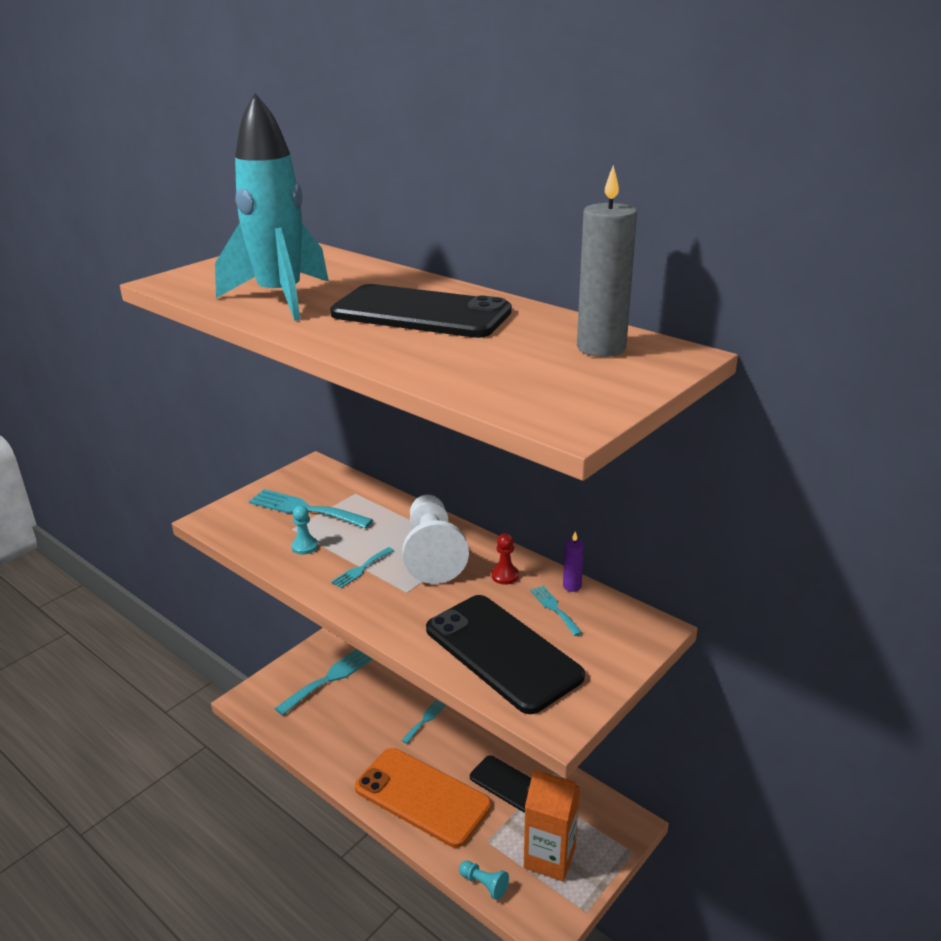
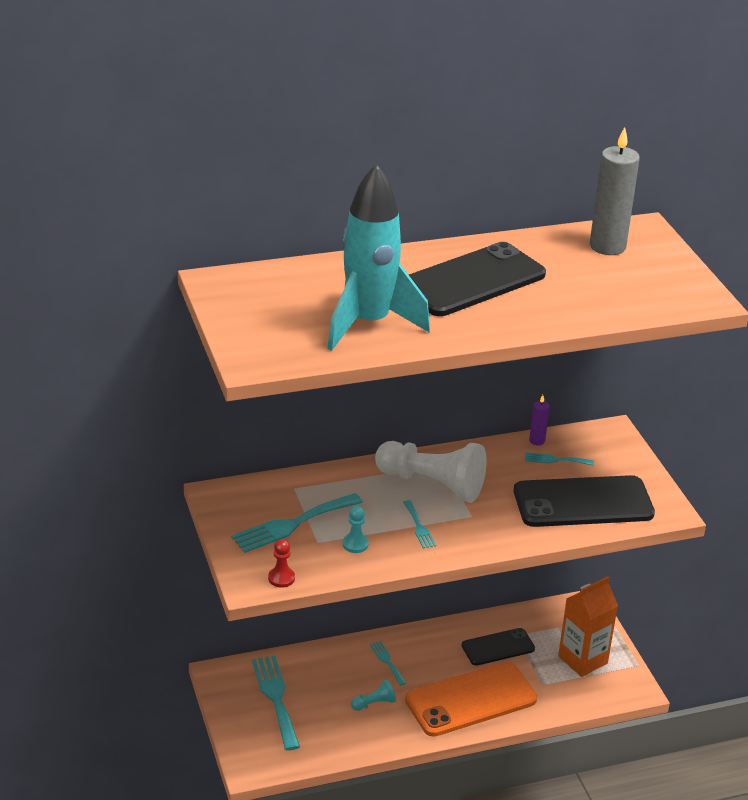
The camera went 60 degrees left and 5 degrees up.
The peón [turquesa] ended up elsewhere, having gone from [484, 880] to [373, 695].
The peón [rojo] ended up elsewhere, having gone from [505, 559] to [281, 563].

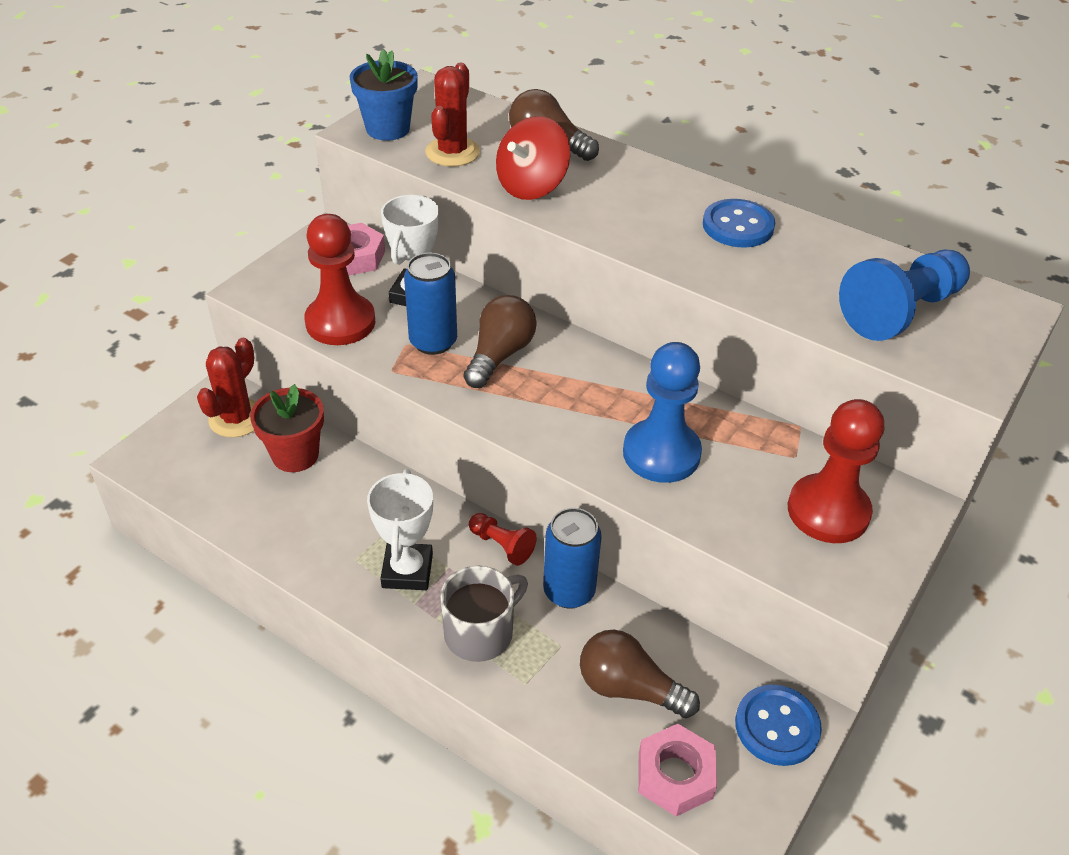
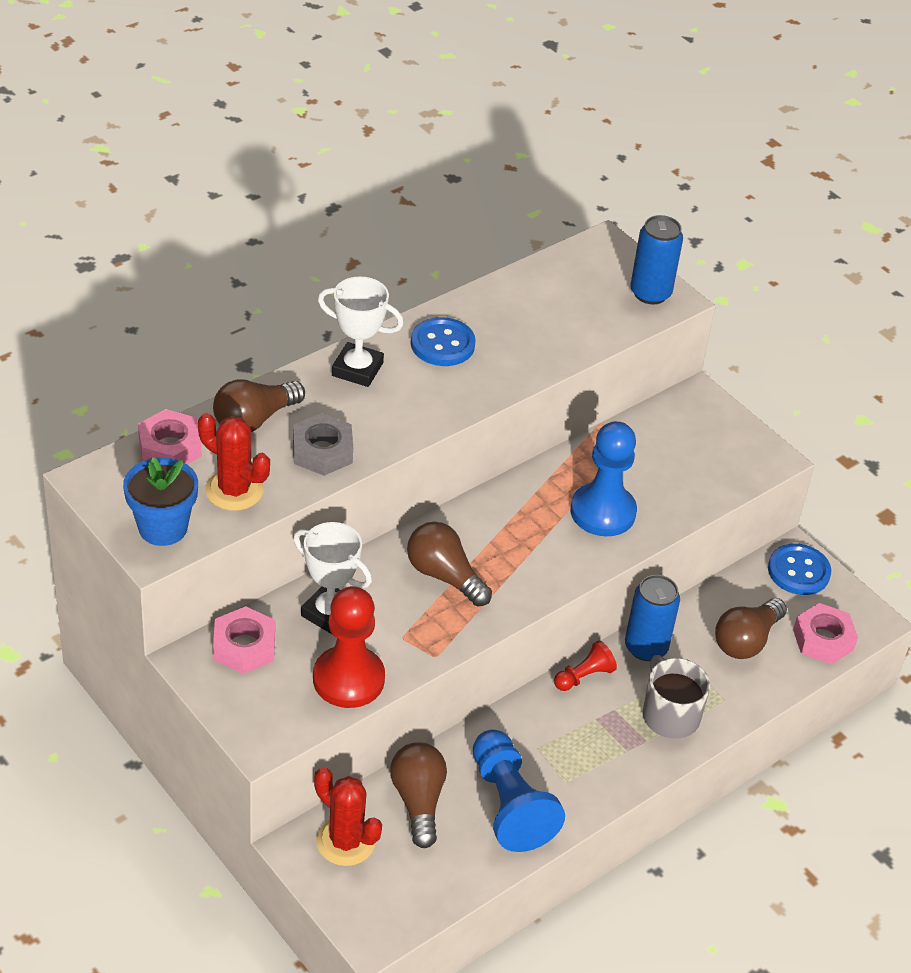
The camera went 75 degrees left and 0 degrees up.
The second view lost the peón [rojo] at [836, 471].
The second view gained the tuerca [rosa] at [170, 436].
The trofeo [blanco] ended up elsewhere, having gone from [400, 529] to [360, 331].
The lata [azul] ended up elsewhere, having gone from [430, 304] to [656, 259].
The peón [azul] ended up elsewhere, having gone from [904, 295] to [519, 791].
Where the maceta [rojo] stood at [287, 428], the bombilla [marrón] came to stand at [418, 795].
Where the peonza [rojo] stood at [533, 158], the tuerca [gris] came to stand at [323, 444].

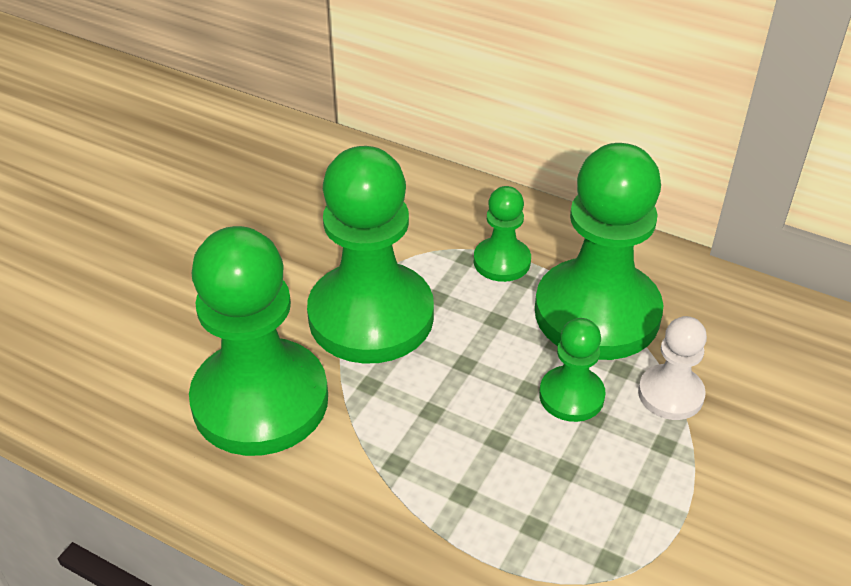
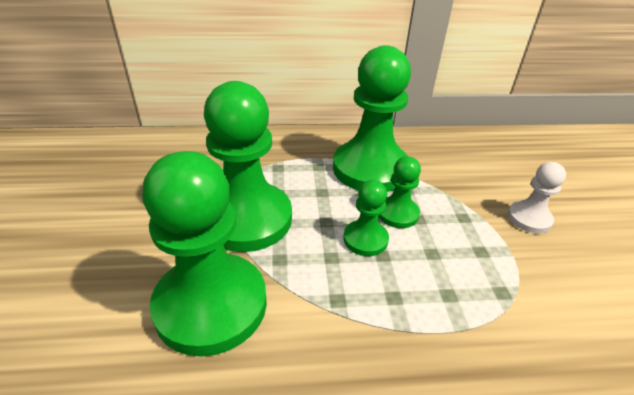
The camera went 35 degrees left and 5 degrees down.
The peón [verde] ended up elsewhere, having gone from [502, 234] to [366, 218].
The peón [blanco] ended up elsewhere, having gone from [672, 368] to [537, 197].

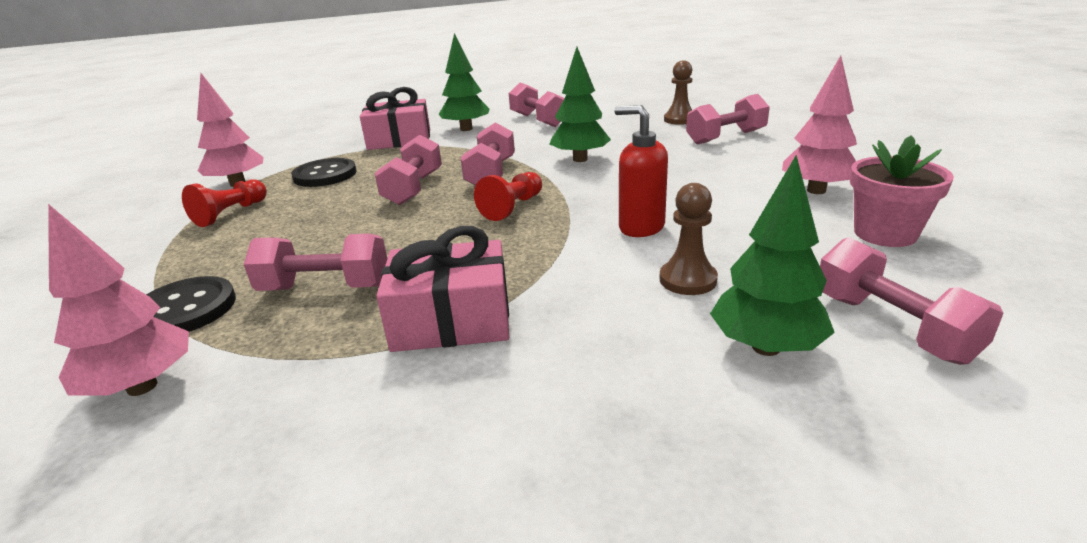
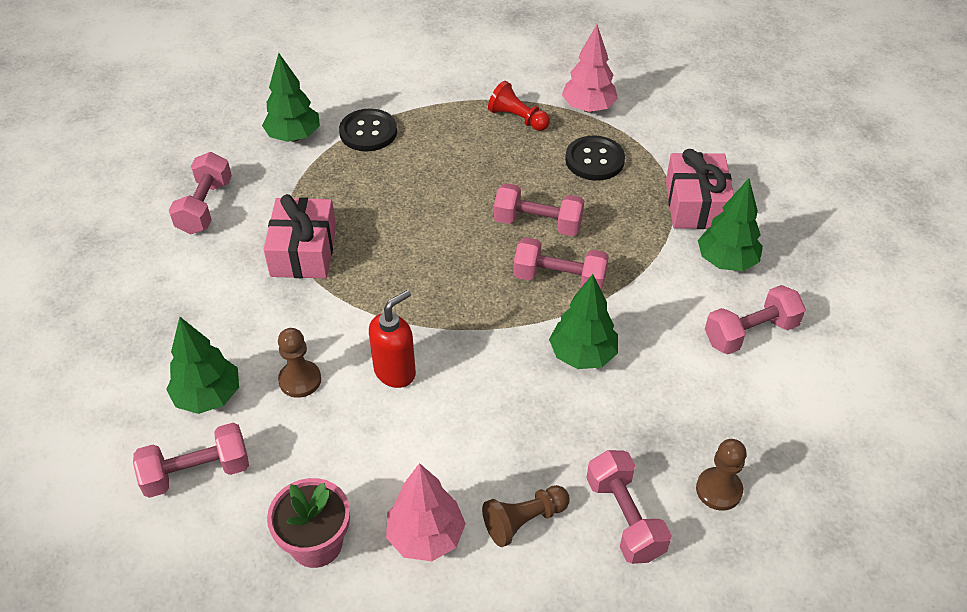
The camera went 95 degrees right and 20 degrees up.
The second view lost the peón [rojo] at [508, 196].
The second view gained the peón [marrón] at [526, 516].
The mancuerna [rosa] ended up elsewhere, having gone from [315, 262] to [200, 193].
What was the árbol [rosa] at [118, 300] turned into the árbol [verde] at [291, 97].

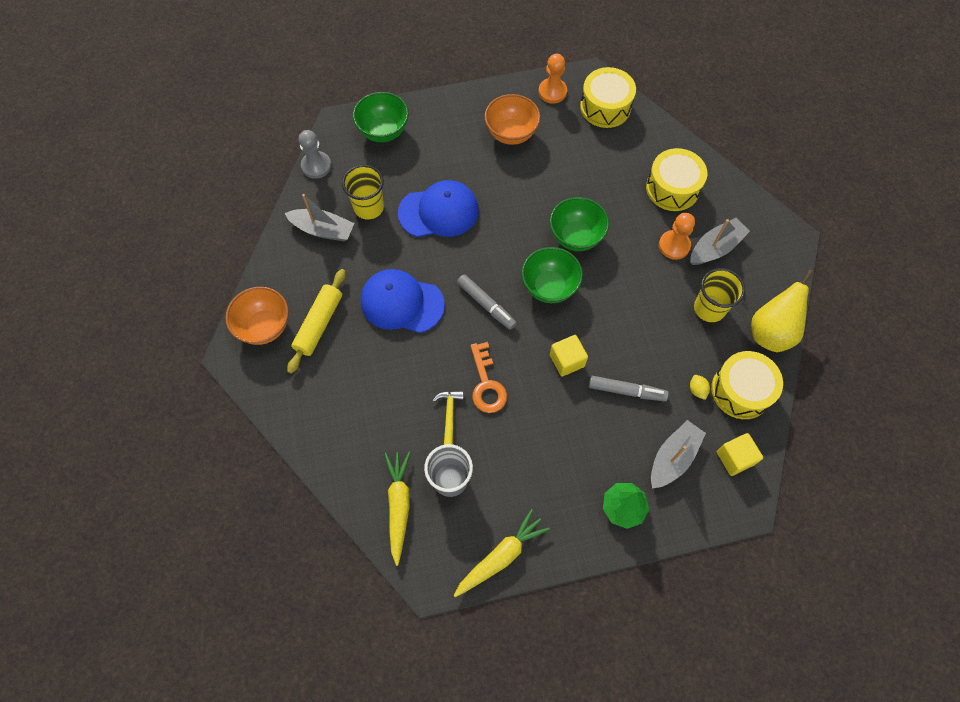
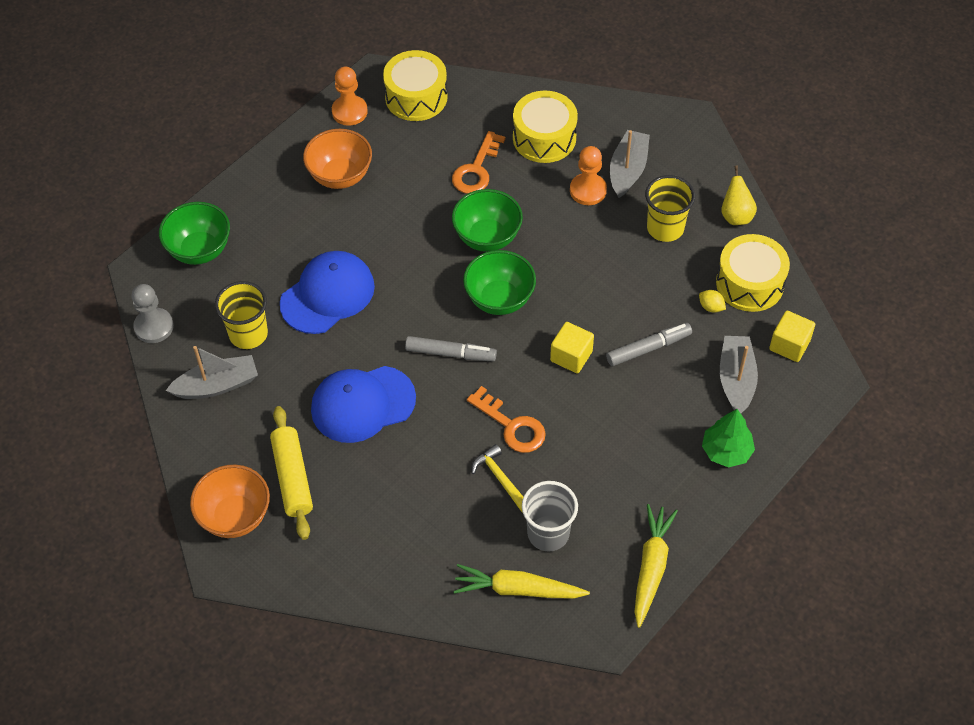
The camera went 35 degrees left and 10 degrees down.
The second view gained the llave [naranja] at [479, 162].
The zanahoria [amarillo] at [397, 509] ended up facing another way, 45 degrees counterclockwise from before.
The size of the pera [amarillo] at [782, 310] changed by a factor of 0.61.

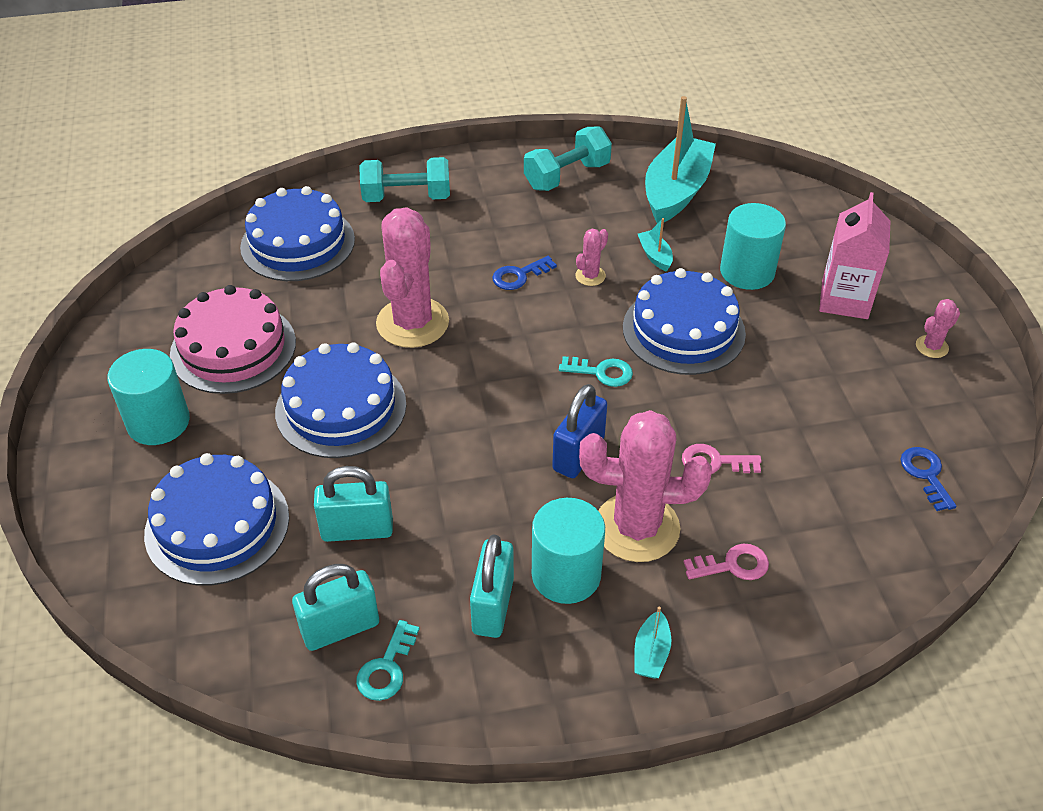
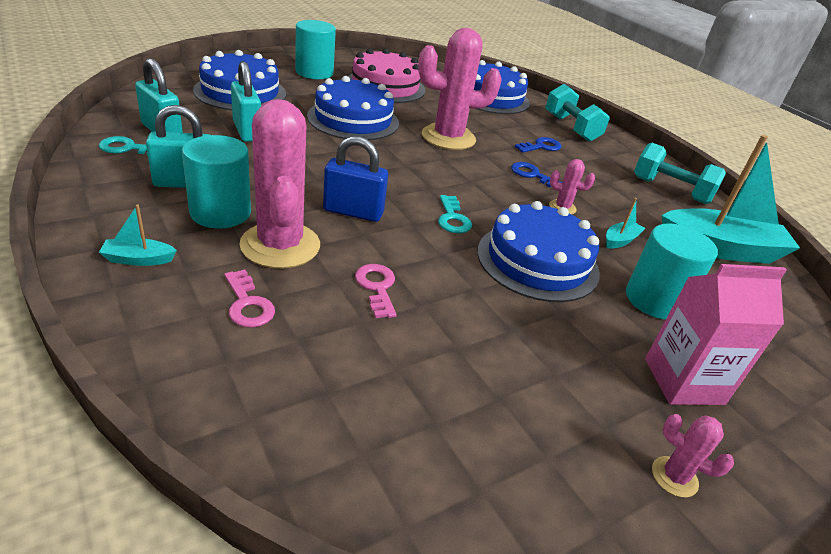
The camera went 65 degrees right and 10 degrees down.
The llave [azul] ended up elsewhere, having gone from [928, 479] to [538, 145].

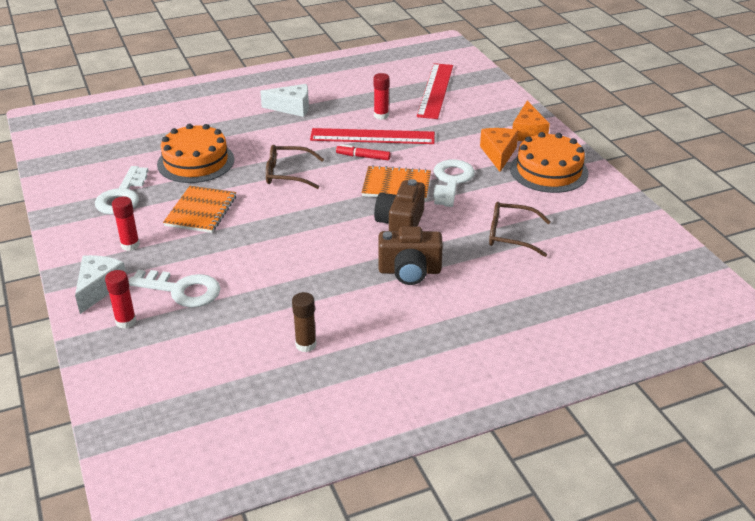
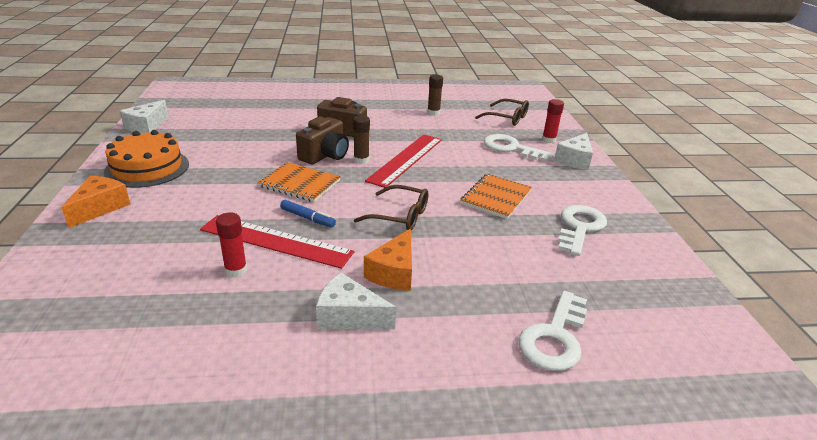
The camera went 165 degrees left and 5 degrees down.
The second view lost the barra de pegamento [rojo] at [126, 224].
The second view lost the tarta [naranja] at [195, 153].
The second view gained the queso [blanco] at [144, 116].
The second view gained the barra de pegamento [marrón] at [361, 139].
The regla [rojo] ended up elsewhere, having gone from [435, 91] to [403, 161].
The llave [blanco] ended up elsewhere, having gone from [454, 183] to [552, 331].
The queso [naranja] ended up elsewhere, having gone from [499, 150] to [388, 260].
The gafas [marrón] ended up elsewhere, having gone from [520, 229] to [502, 112].
What was the rotulador [rojo] at [363, 152] turned into the rotulador [azul] at [308, 213].

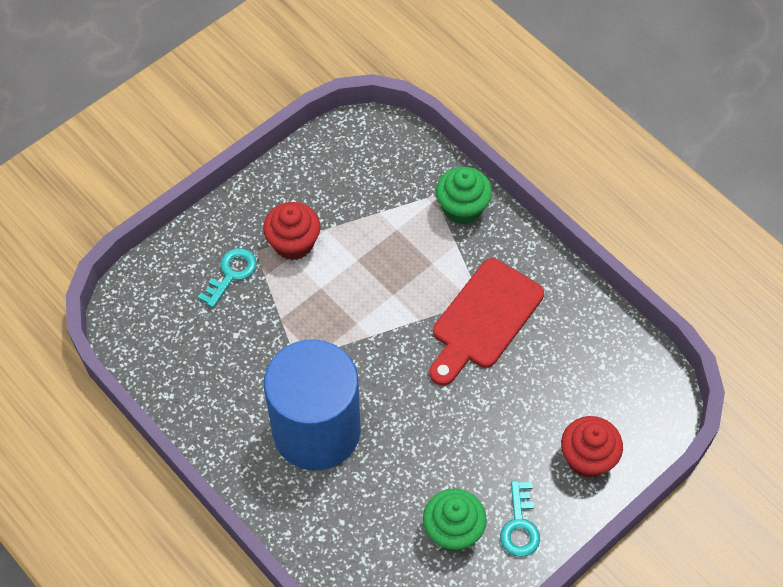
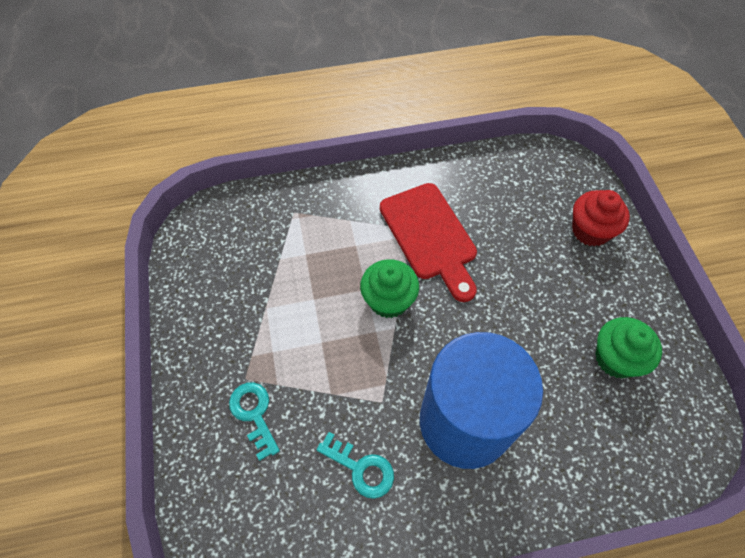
The camera went 60 degrees left and 0 degrees up.
The second view lost the magdalena [rojo] at [291, 231].
The magdalena [verde] ended up elsewhere, having gone from [464, 195] to [389, 288].
The llave [turquesa] ended up elsewhere, having gone from [520, 519] to [355, 465].

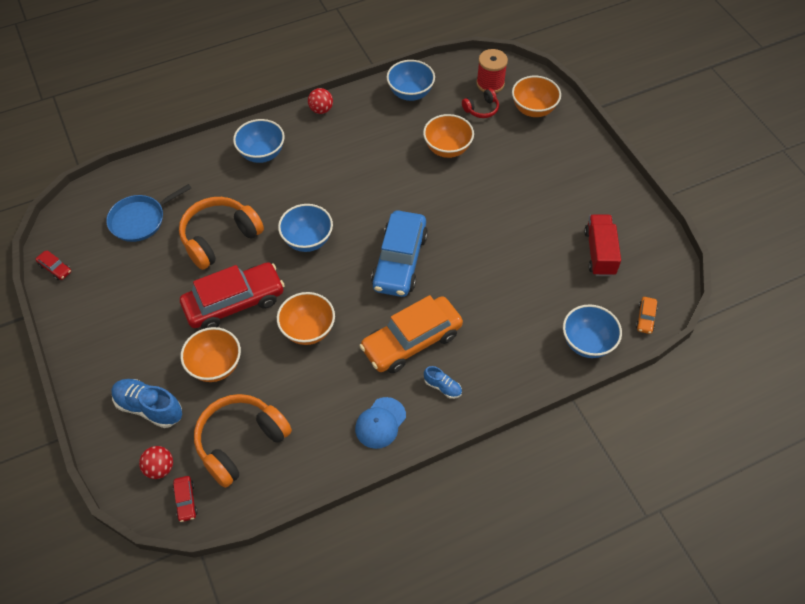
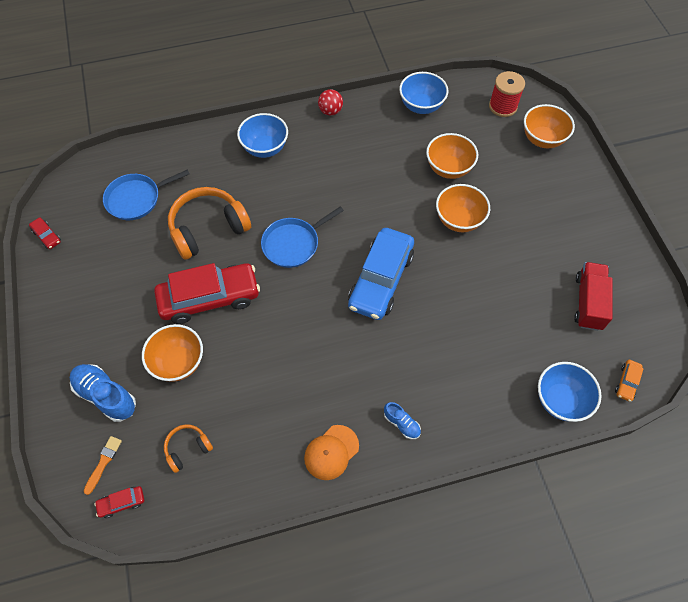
The camera went 10 degrees right and 5 degrees up.
The second view lost the coche [naranja] at [411, 334].
The second view lost the auriculares [rojo] at [480, 103].
The cuenco [naranja] ended up elsewhere, having gone from [306, 318] to [463, 208].
Where the pelota [rojo] stood at [156, 462], the pincel [naranja] came to stand at [103, 465].
Where the cuenco [azul] stood at [305, 228], the sartén [azul] came to stand at [302, 237].
What was the gorra [azul] at [380, 423] turned into the gorra [naranja] at [331, 452].
The coche [rojo] at [185, 499] ended up facing another way, 75 degrees clockwise from before.
The size of the auriculares [naranja] at [243, 441] changed by a factor of 0.50.

